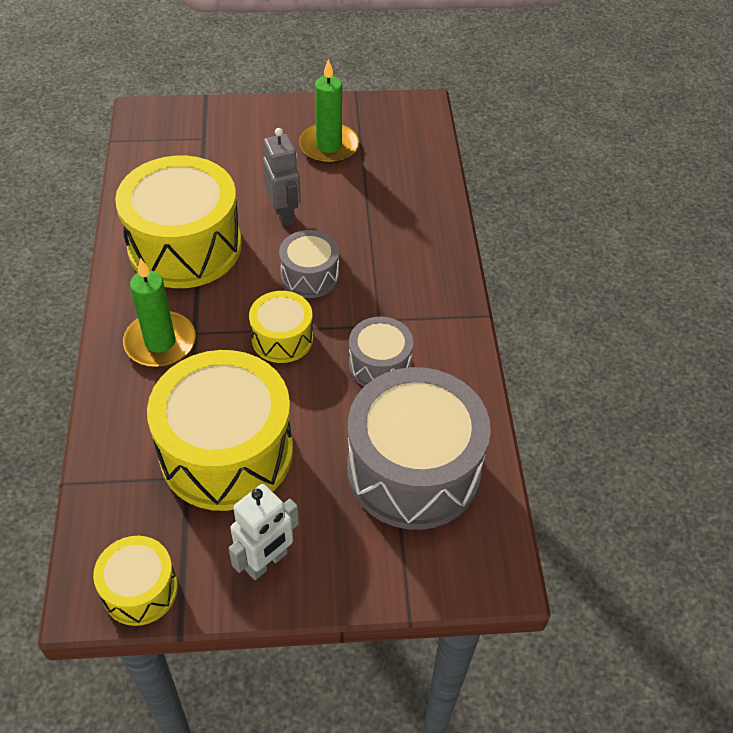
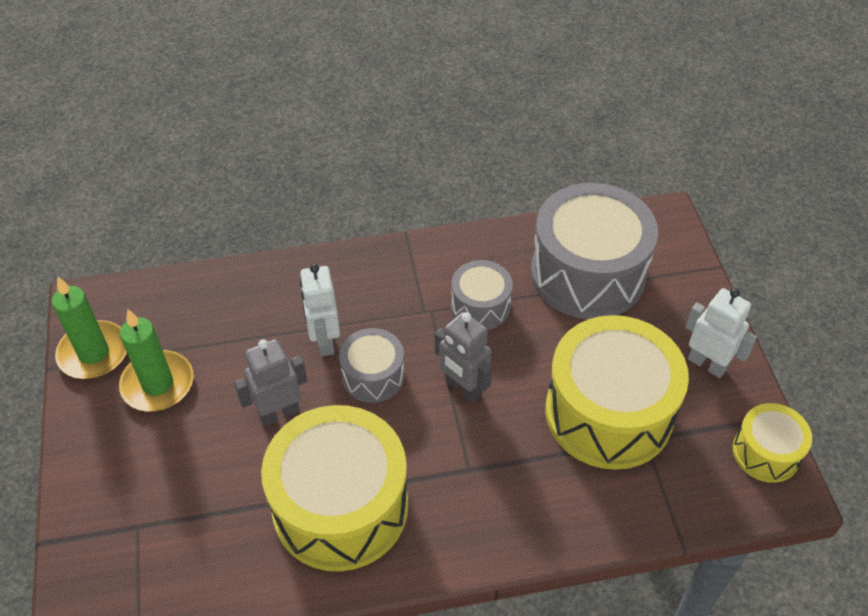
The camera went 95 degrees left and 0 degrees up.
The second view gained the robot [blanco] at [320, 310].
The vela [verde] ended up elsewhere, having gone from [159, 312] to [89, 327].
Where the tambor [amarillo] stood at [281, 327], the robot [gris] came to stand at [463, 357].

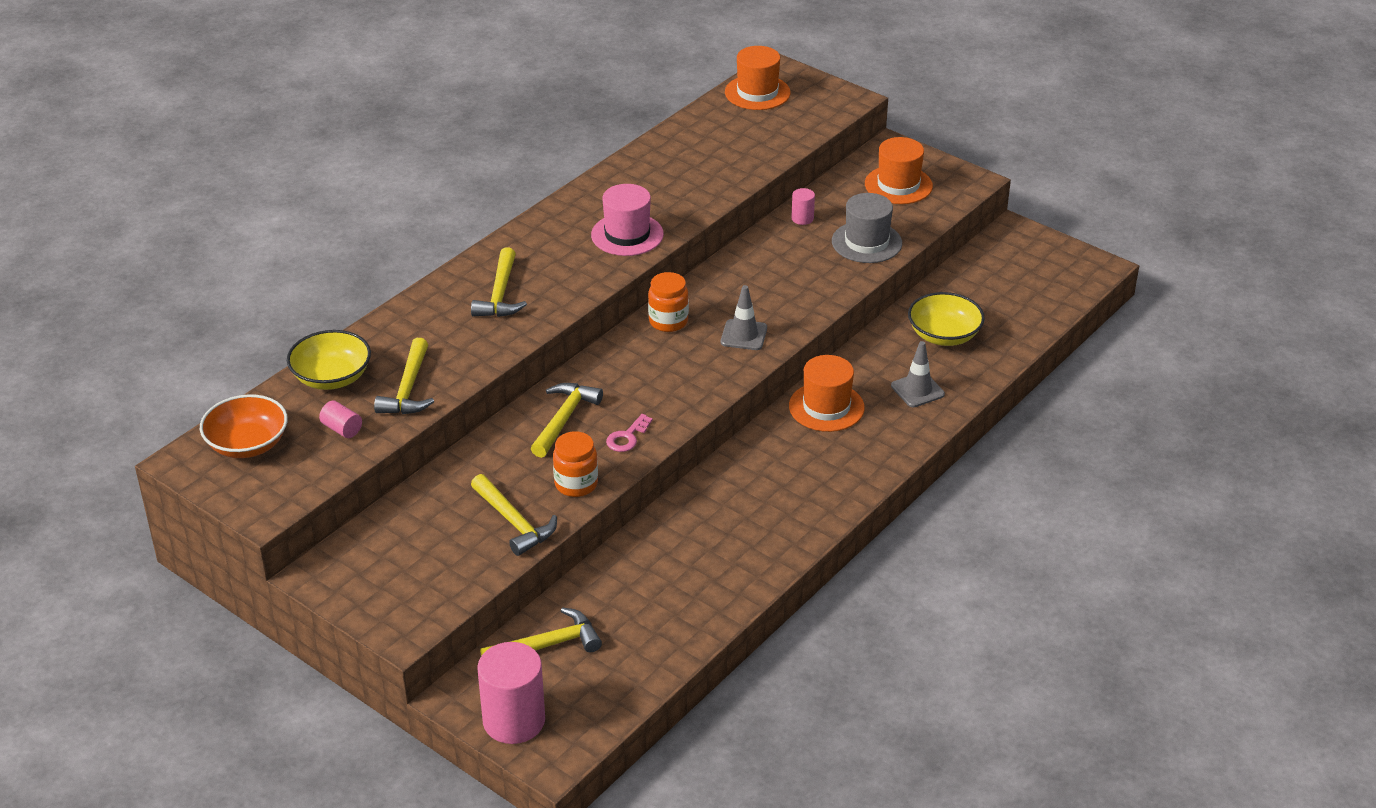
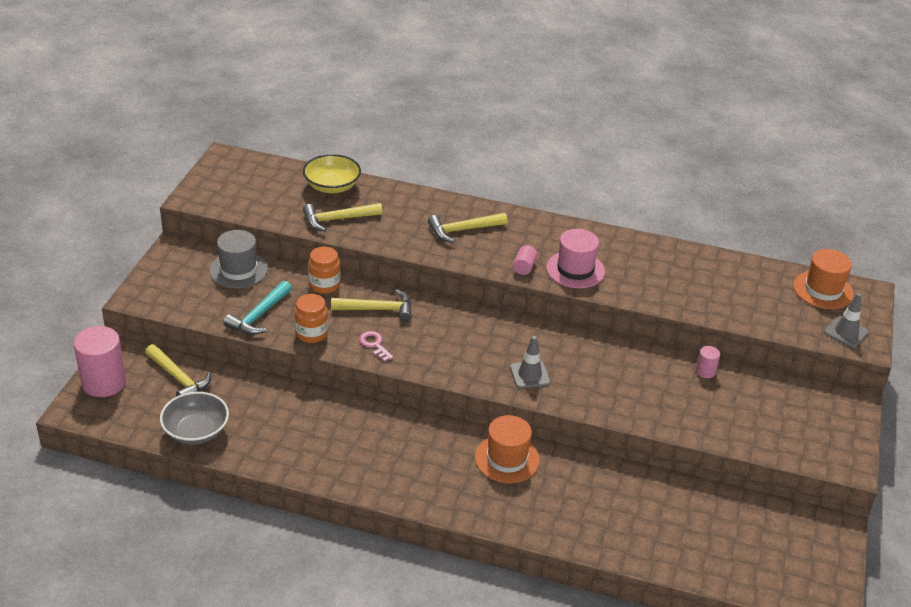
The camera went 65 degrees right and 0 degrees up.
The second view lost the cuenco [naranja] at [244, 426].
The second view lost the sombrero [naranja] at [899, 170].
The second view lost the cuenco [amarillo] at [946, 319].
The second view gained the cuenco [gris] at [194, 418].
The cilindro [rosa] ended up elsewhere, having gone from [340, 419] to [525, 260].
The tarro [naranja] ended up elsewhere, having gone from [668, 302] to [324, 270].
The sombrero [gris] ended up elsewhere, having gone from [867, 228] to [238, 259].
The cono de tráfico [gris] ended up elsewhere, having gone from [918, 374] to [846, 320].
What was the martillo [amarillo] at [514, 515] turned into the martillo [turquesa] at [257, 308].
The llave [rosa] at [629, 433] ended up facing another way, 45 degrees clockwise from before.

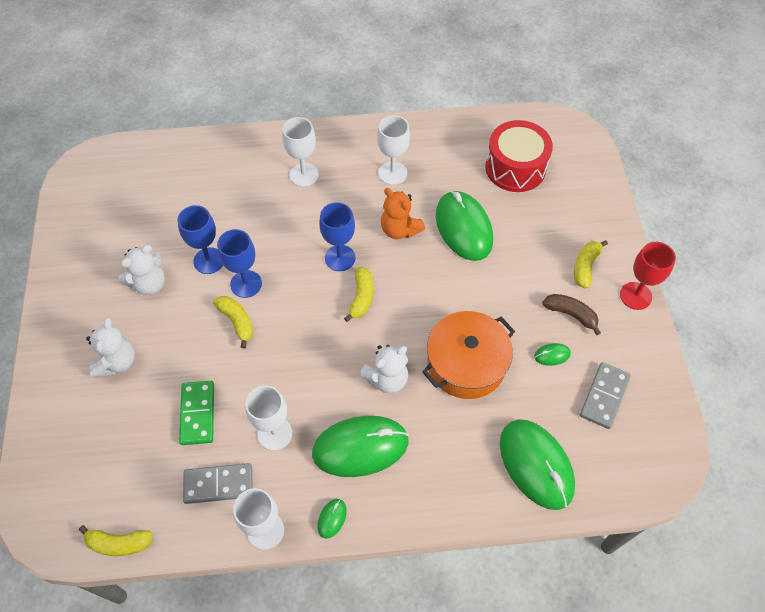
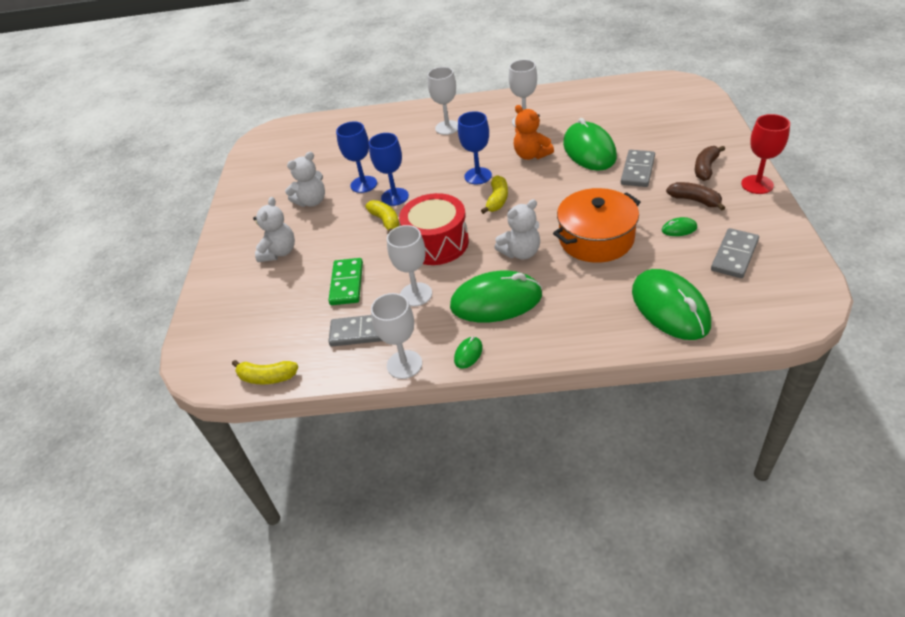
The camera went 10 degrees right and 15 degrees down.
The second view gained the ficha de dominó [gris] at [638, 168].
The tambor [rojo] ended up elsewhere, having gone from [519, 156] to [434, 229].
What was the plátano [amarillo] at [591, 264] turned into the plátano [marrón] at [710, 163].

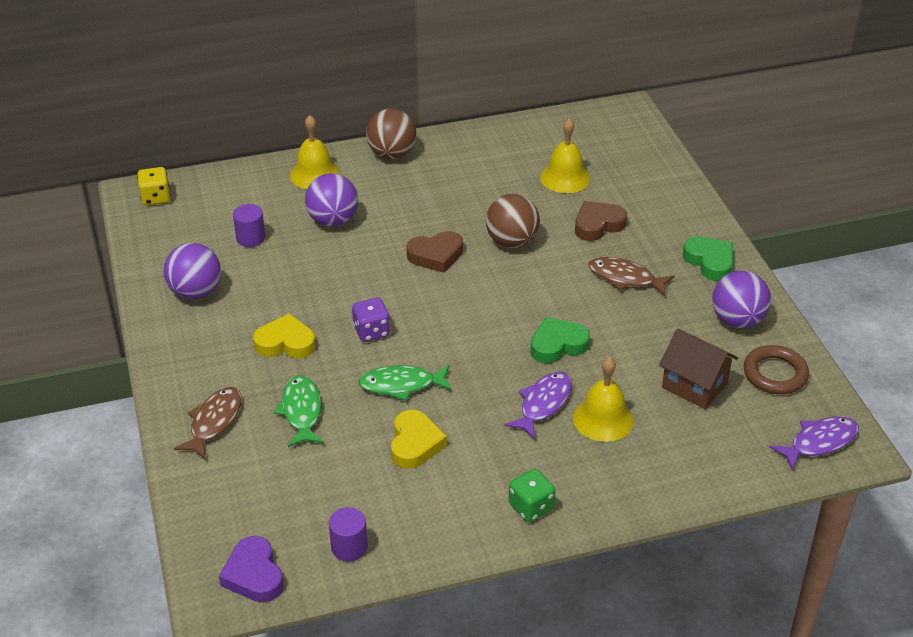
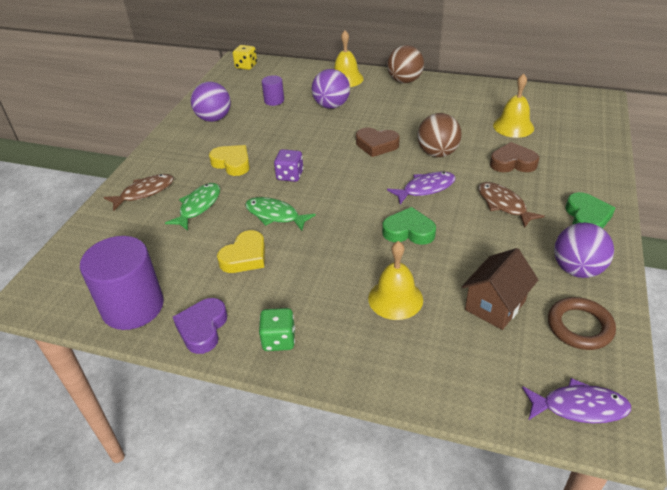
The camera went 35 degrees right and 0 degrees up.
The corazón [morado] ended up elsewhere, having gone from [251, 569] to [200, 326].
The pez [morado] ended up elsewhere, having gone from [538, 405] to [421, 188].
The casa [marrón] at [698, 368] ended up facing another way, 60 degrees clockwise from before.
The size of the cilindro [morado] at [348, 534] changed by a factor of 2.05.

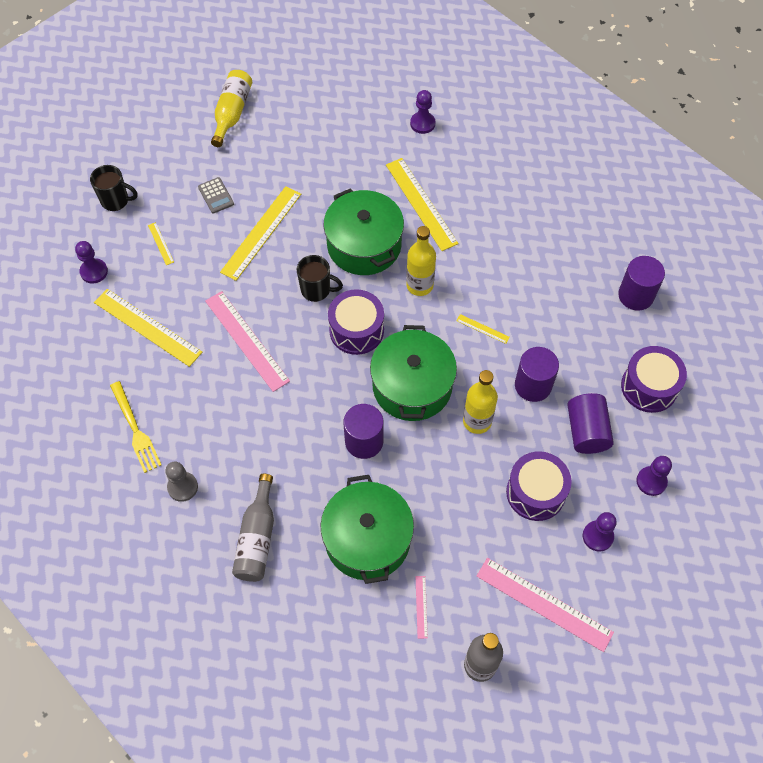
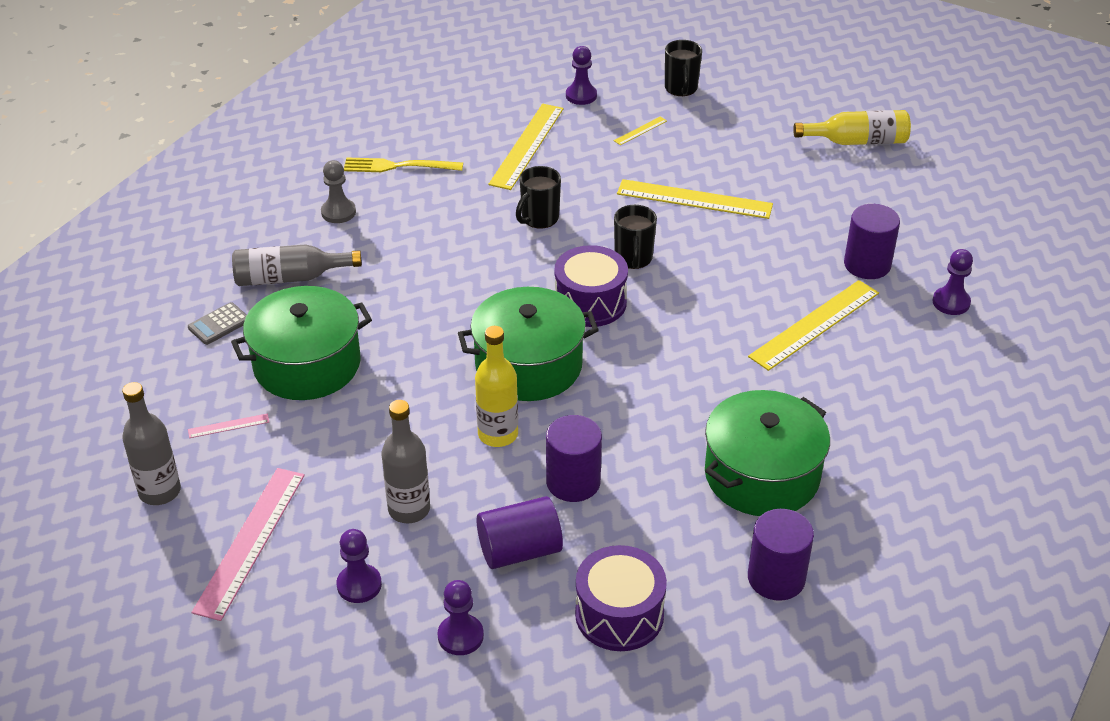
The camera went 75 degrees right and 20 degrees down.
The second view lost the botella [amarillo] at [421, 261].
The second view lost the regla [amarillo] at [483, 329].
The calculadora [gris] ended up elsewhere, having gone from [216, 195] to [217, 323].
The olla [verde] ended up elsewhere, having gone from [364, 231] to [767, 453].
The cilindro [morado] ended up elsewhere, having gone from [363, 431] to [872, 241].
Where the regla [rosa] stood at [247, 341], the taza [negro] came to stand at [538, 197].
Where the tambor [morado] stood at [539, 486], the botella [gris] came to stand at [405, 461].
The tenedor [amarillo] at [135, 427] ended up facing another way, 45 degrees clockwise from before.

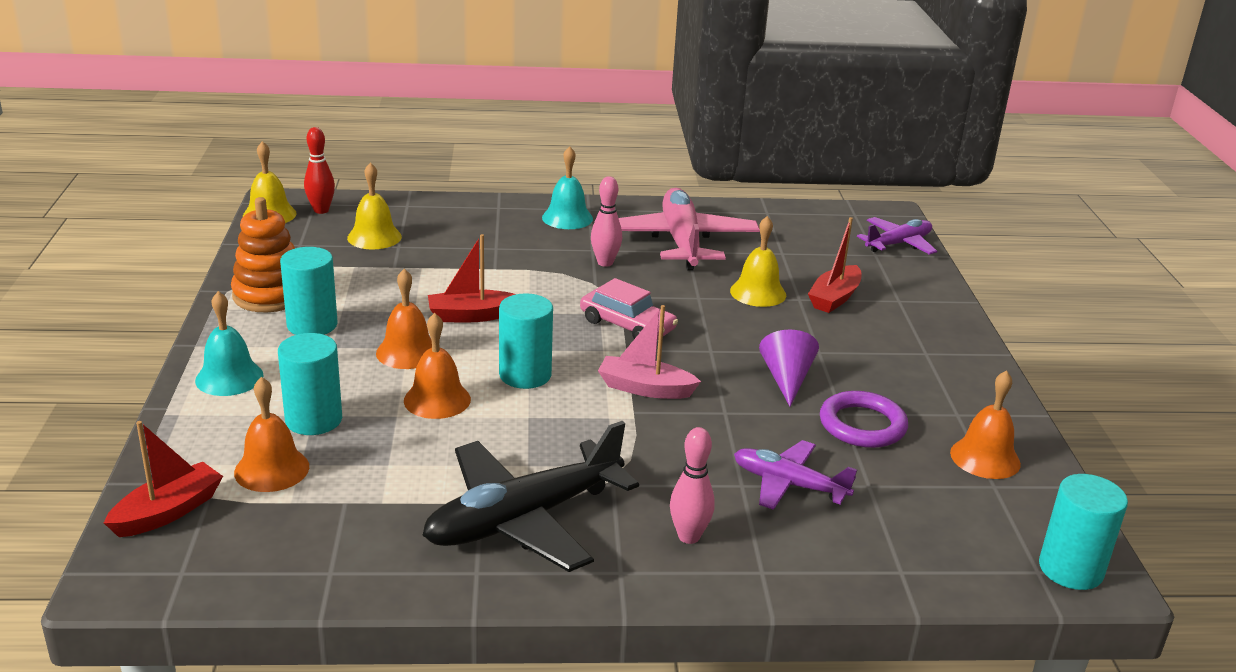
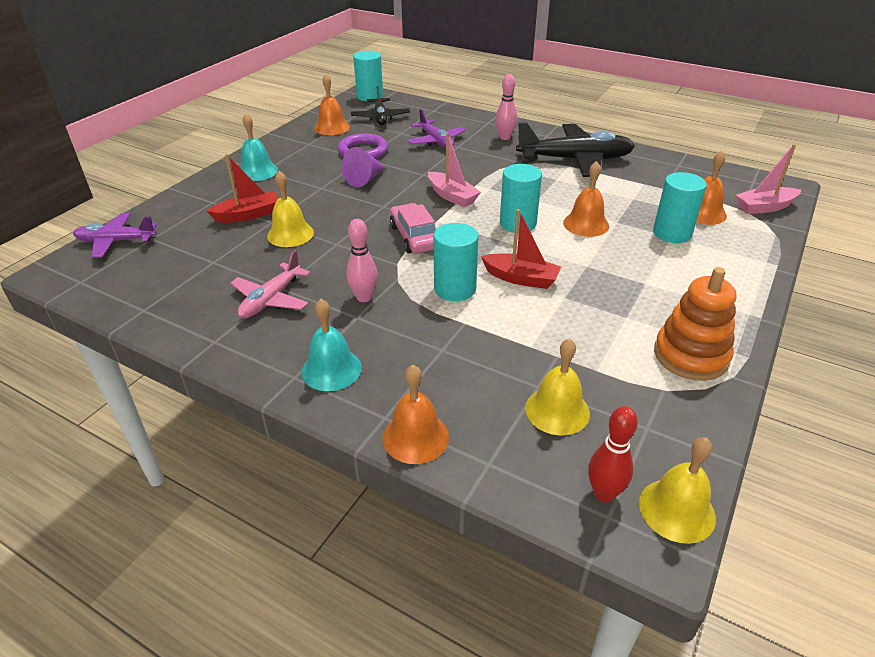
The camera went 145 degrees left and 10 degrees up.
The second view gained the avión [negro] at [380, 105].
The campana [turquesa] ended up elsewhere, having gone from [229, 343] to [259, 147].
The cilindro [turquesa] ended up elsewhere, having gone from [309, 291] to [456, 262].
The campana [naranja] ended up elsewhere, having gone from [404, 319] to [415, 414].
What was the barco [rojo] at [163, 479] turned into the barco [rosa] at [768, 179].
The size of the avión [rosa] at [689, 229] changed by a factor of 0.58.

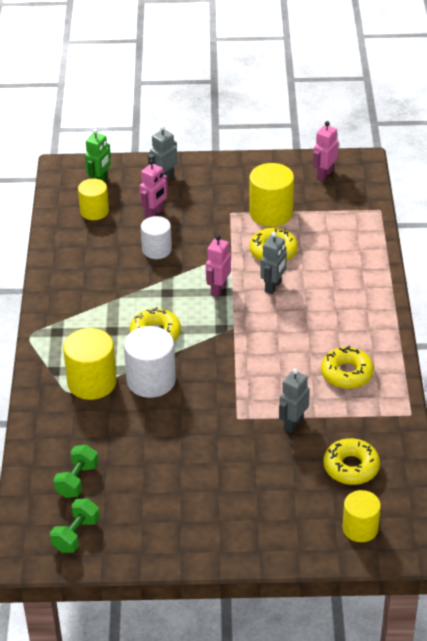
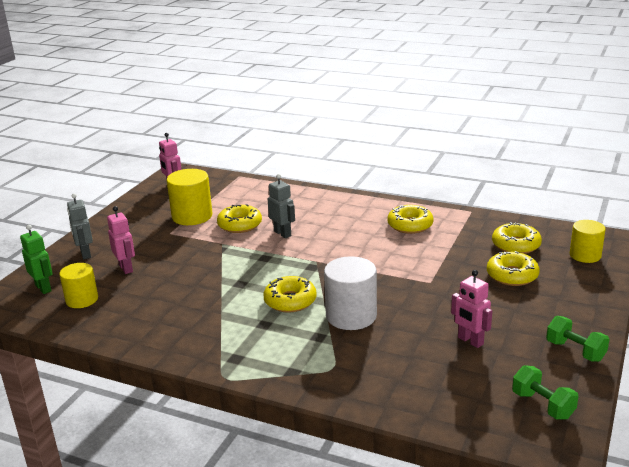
The camera went 65 degrees left and 15 degrees down.
The second view lost the cilindro [amarillo] at [90, 364].
The second view lost the cilindro [blanco] at [156, 237].
The second view lost the robot [gris] at [294, 400].
The second view gained the rosquilla [amarillo] at [513, 268].
The mancuerna [verde] ended up elsewhere, having gone from [75, 471] to [577, 339].
The robot [rosa] ended up elsewhere, having gone from [218, 266] to [471, 309].

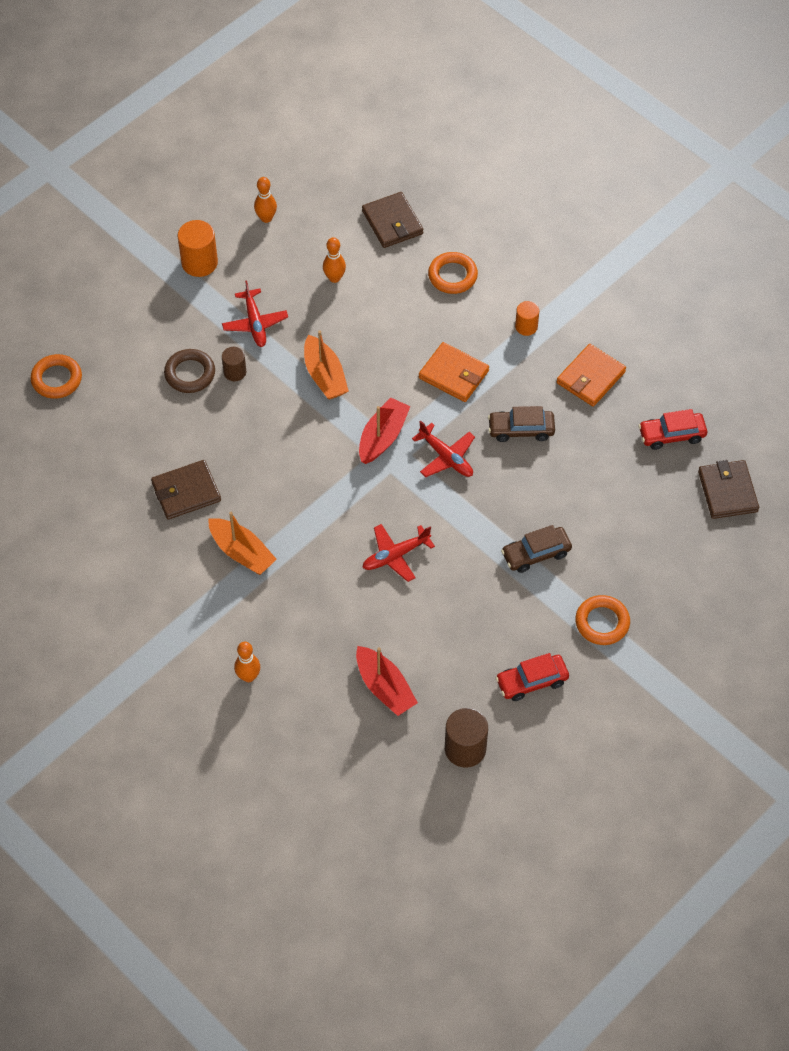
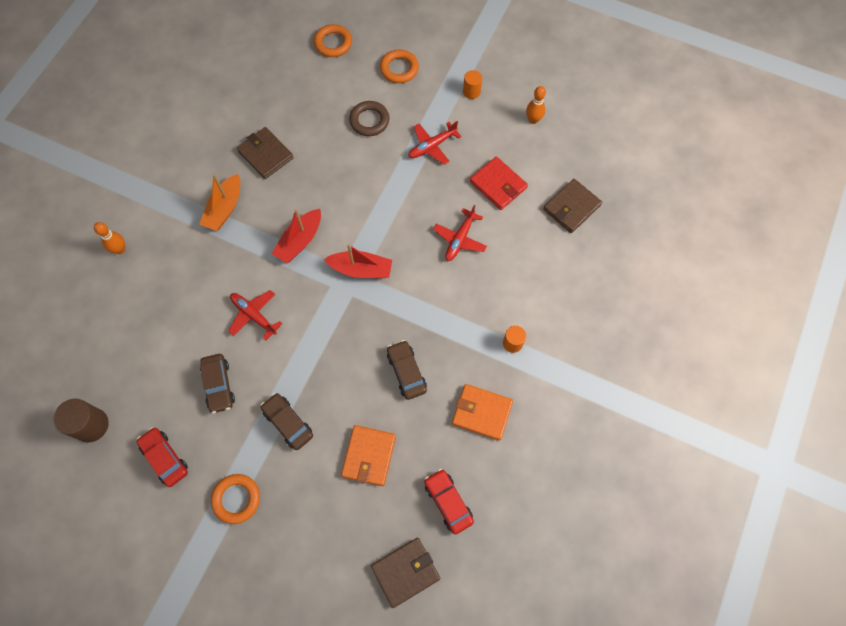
The camera went 70 degrees right and 10 degrees up.
The second view lost the cilindro [marrón] at [234, 364].
The second view lost the barco [naranja] at [326, 365].
The second view gained the coche [marrón] at [217, 384].
The barco [rojo] ended up elsewhere, having gone from [387, 681] to [296, 236].
The avión [rojo] ended up elsewhere, having gone from [443, 449] to [460, 233].
The cartera [naranja] ended up elsewhere, having gone from [454, 372] to [368, 455].
The anillo [naranja] ended up elsewhere, having gone from [453, 273] to [399, 66].
Where the bolo [naranja] stood at [334, 260], the cartera [rojo] came to stand at [499, 183].
The size of the cilindro [naranja] at [197, 248] changed by a factor of 0.61.

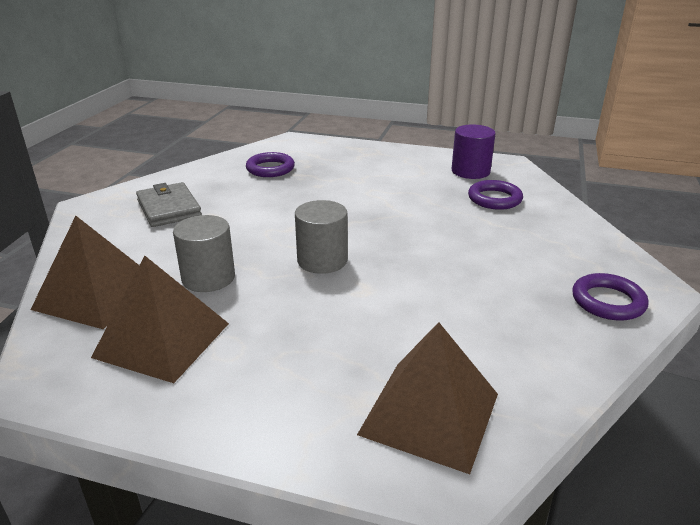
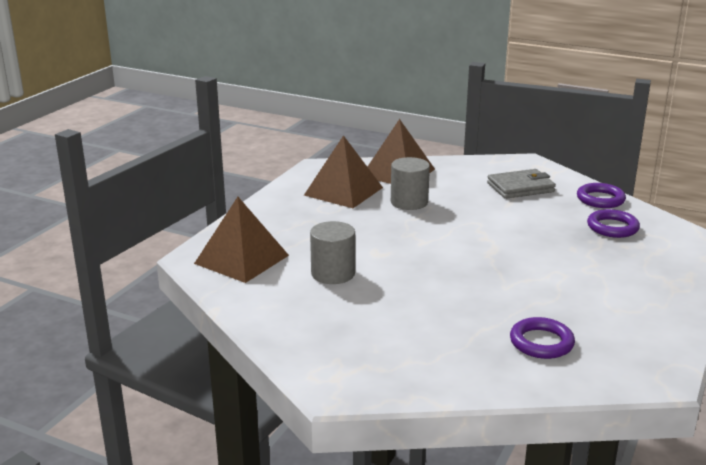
The camera went 100 degrees right and 5 degrees down.
The second view lost the cilindro [morado] at [474, 151].
The cilindro [gris] ended up elsewhere, having gone from [321, 237] to [332, 252].
The anillo [morado] ended up elsewhere, having gone from [610, 297] to [601, 195].

